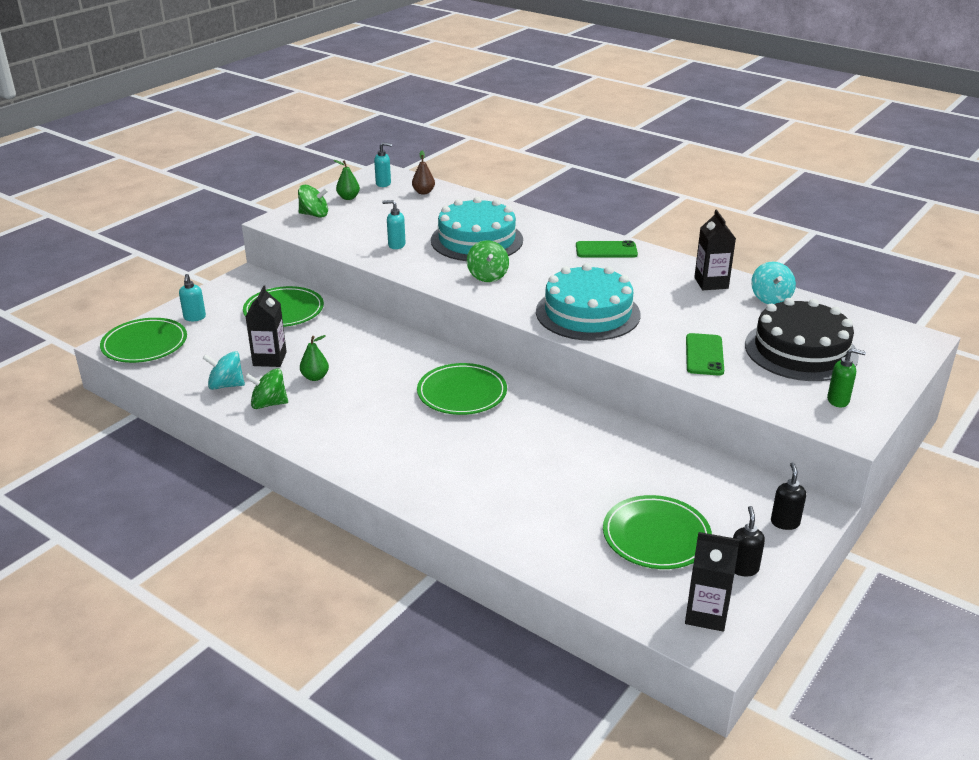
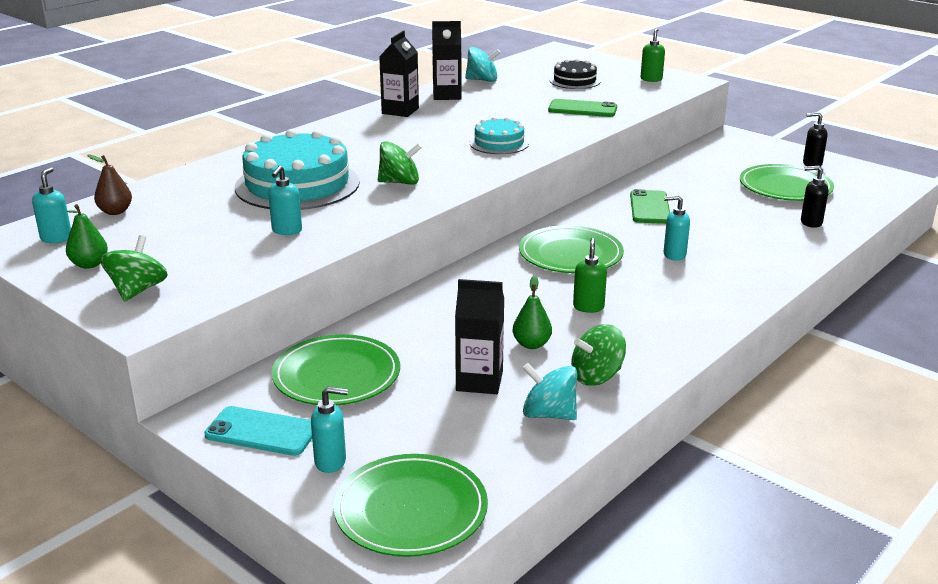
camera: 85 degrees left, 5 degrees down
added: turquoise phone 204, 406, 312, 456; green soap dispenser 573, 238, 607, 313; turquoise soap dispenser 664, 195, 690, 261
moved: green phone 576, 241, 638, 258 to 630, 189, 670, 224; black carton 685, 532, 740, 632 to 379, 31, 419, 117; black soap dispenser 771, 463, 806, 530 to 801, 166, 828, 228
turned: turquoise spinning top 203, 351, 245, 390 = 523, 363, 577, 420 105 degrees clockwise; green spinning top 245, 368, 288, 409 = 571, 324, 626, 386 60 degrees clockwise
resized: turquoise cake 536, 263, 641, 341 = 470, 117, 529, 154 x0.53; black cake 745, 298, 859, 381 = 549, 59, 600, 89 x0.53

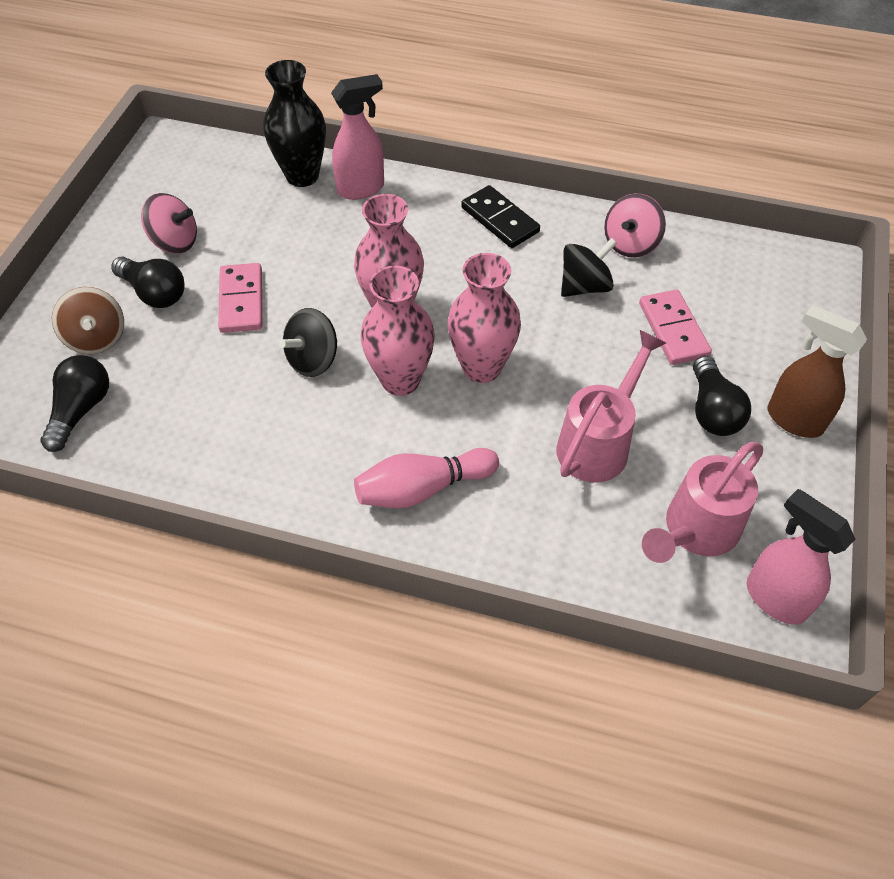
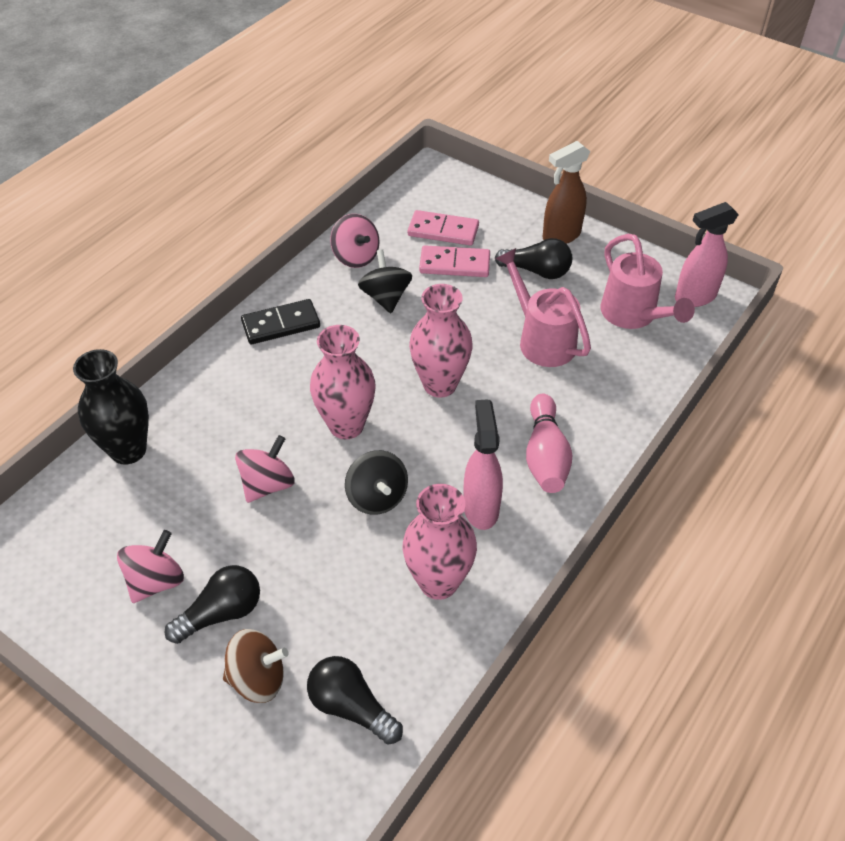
camera: 70 degrees left, 5 degrees down
added: pink spinning top 235, 435, 295, 503
moved: pink domino 218, 263, 262, 333 to 408, 210, 479, 246; pink spray bottle 331, 74, 384, 200 to 463, 399, 503, 530; pink vase 361, 266, 435, 396 to 402, 484, 477, 600

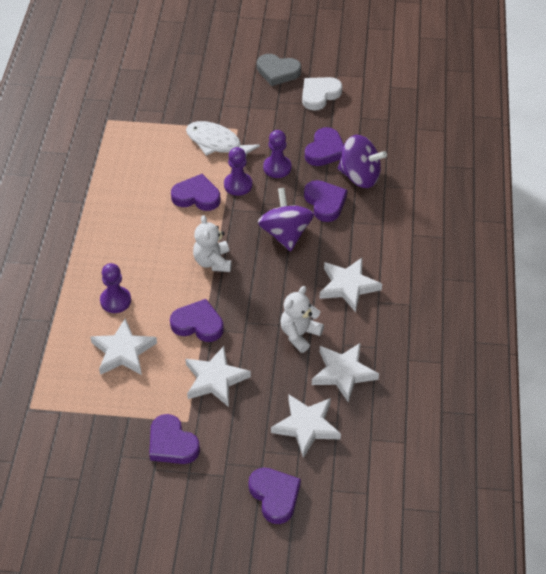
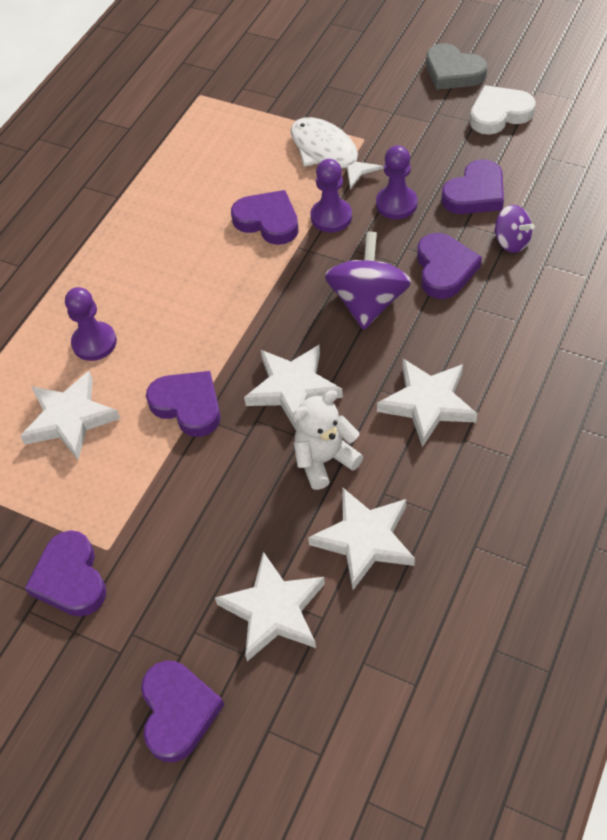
camera: 25 degrees right, 5 degrees up
removed: white teddy bear 193, 215, 232, 272
moved: white star 185, 346, 251, 407 to 244, 345, 343, 430
resized: purple spinning top 337, 135, 387, 188 = 494, 205, 535, 253 x0.57

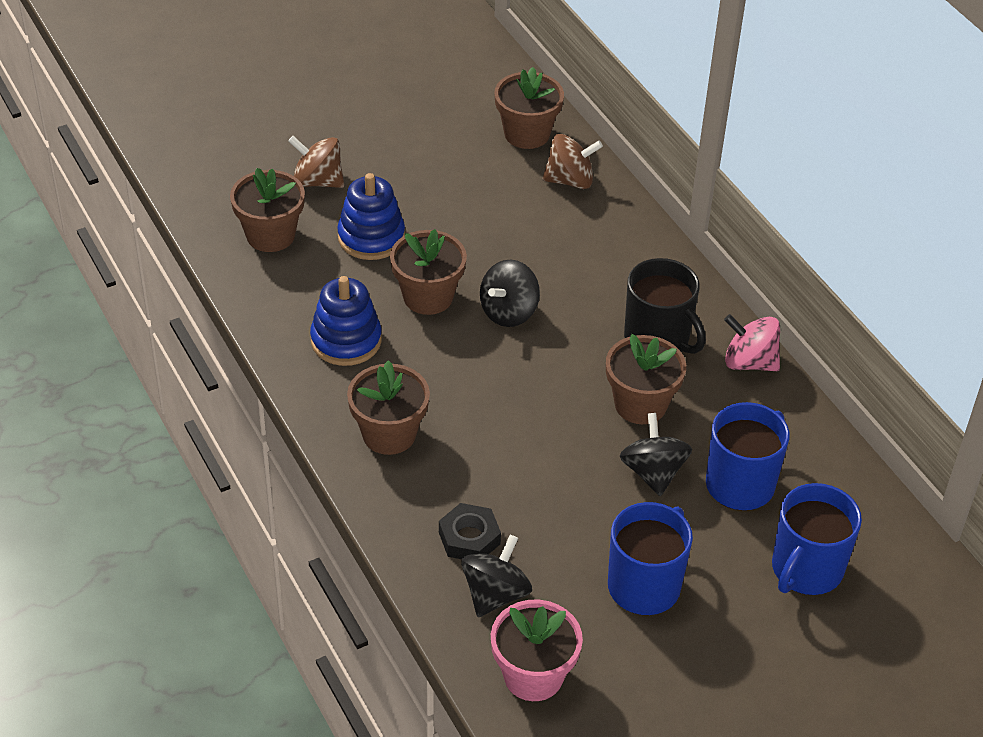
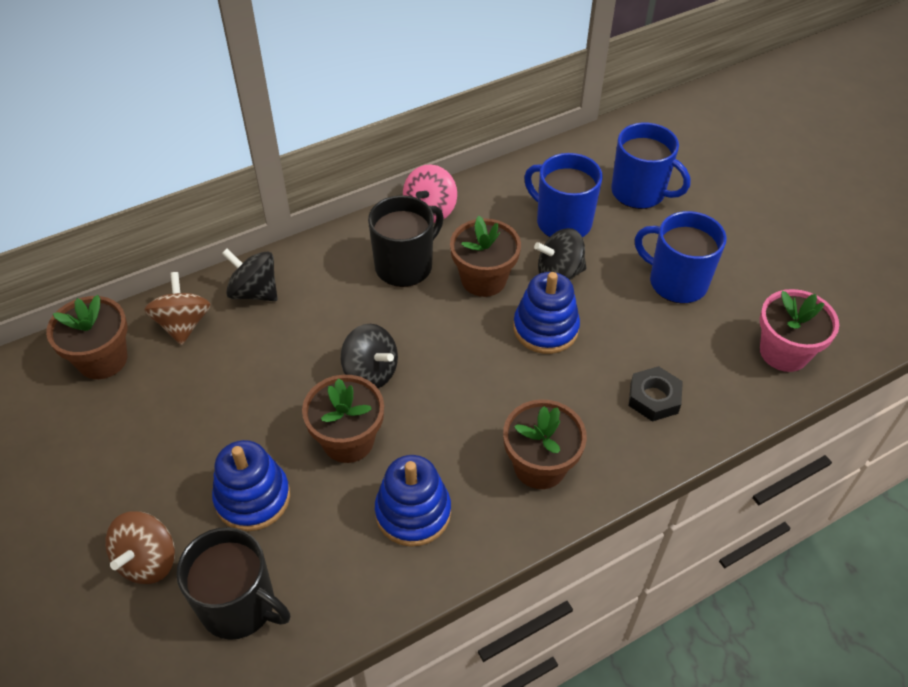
camera: 90 degrees left, 5 degrees up
added: blue stacking toy 513, 272, 580, 354
moved: black spinning top 461, 535, 532, 617 to 222, 249, 278, 301
replaced: brown flower pot 230, 168, 305, 252 to black mug 176, 527, 290, 640

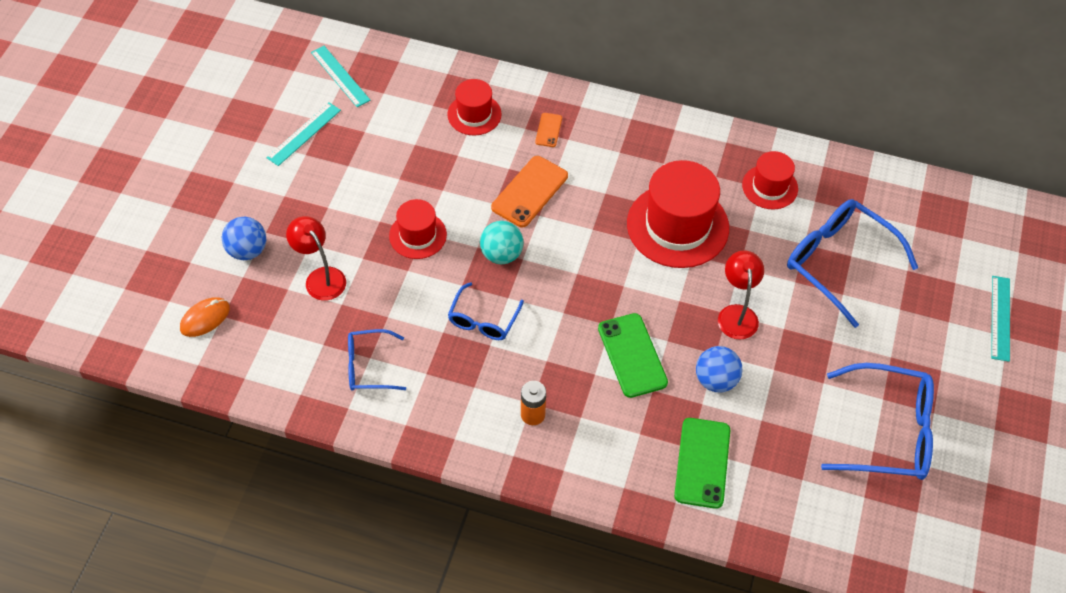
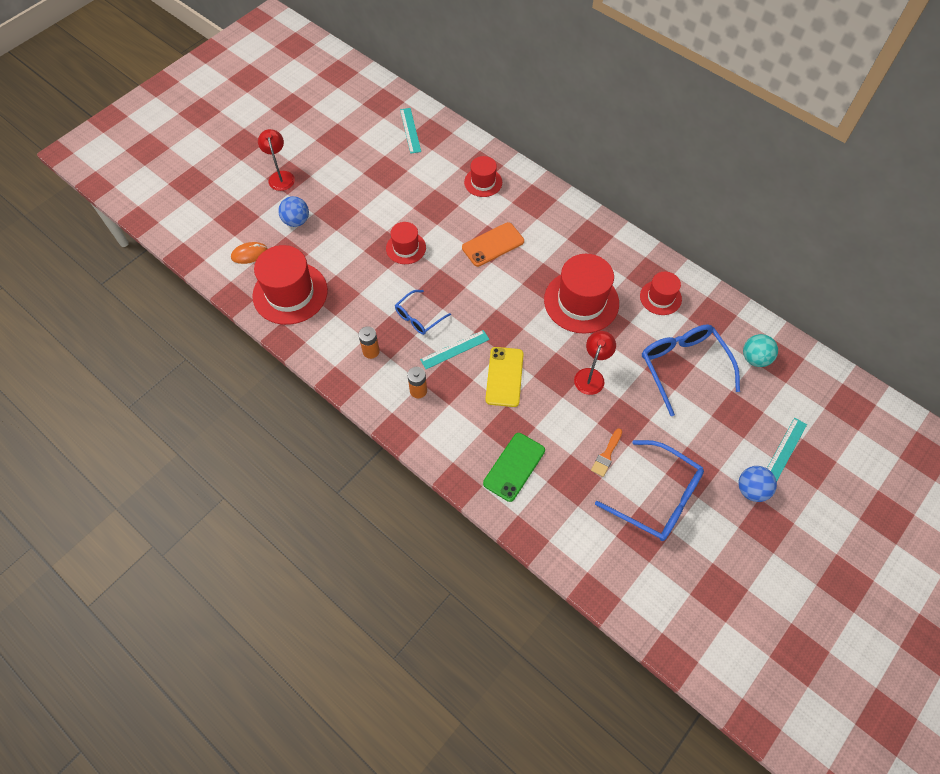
camera: 25 degrees right, 5 degrees up
removed: blue glasses 348, 329, 406, 391; orange phone 535, 113, 562, 147
added: red hat 252, 245, 328, 325; orange battery 358, 326, 380, 359; orange brush 591, 428, 622, 477
moved: turquoise ruler 266, 103, 341, 166 to 420, 330, 490, 369; red lamp 286, 216, 346, 301 to 258, 129, 295, 191; turquoise ball 480, 221, 524, 264 to 743, 334, 778, 367; blue ball 696, 346, 742, 392 to 738, 466, 777, 502
recoloured: green phone 598, 313, 668, 398 to yellow phone 485, 347, 524, 407

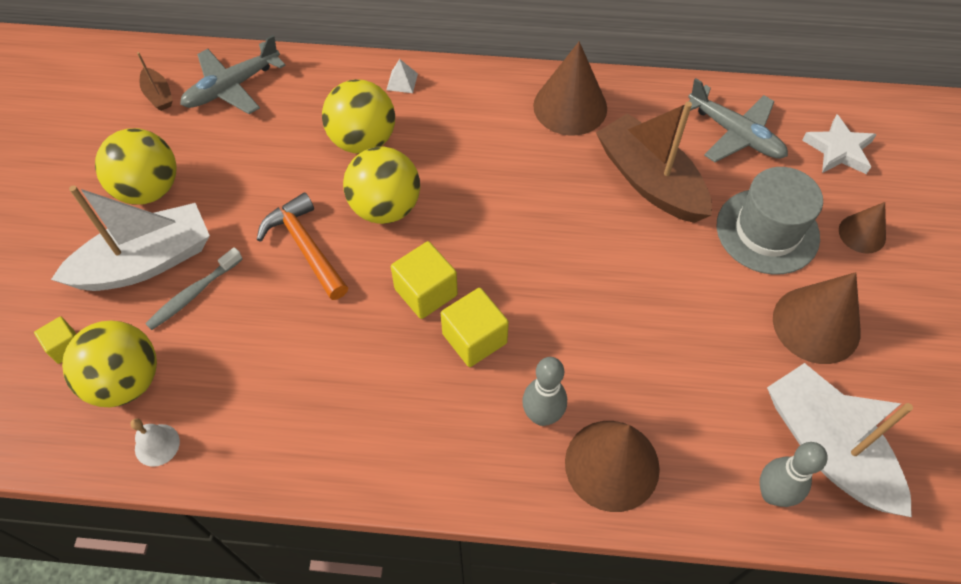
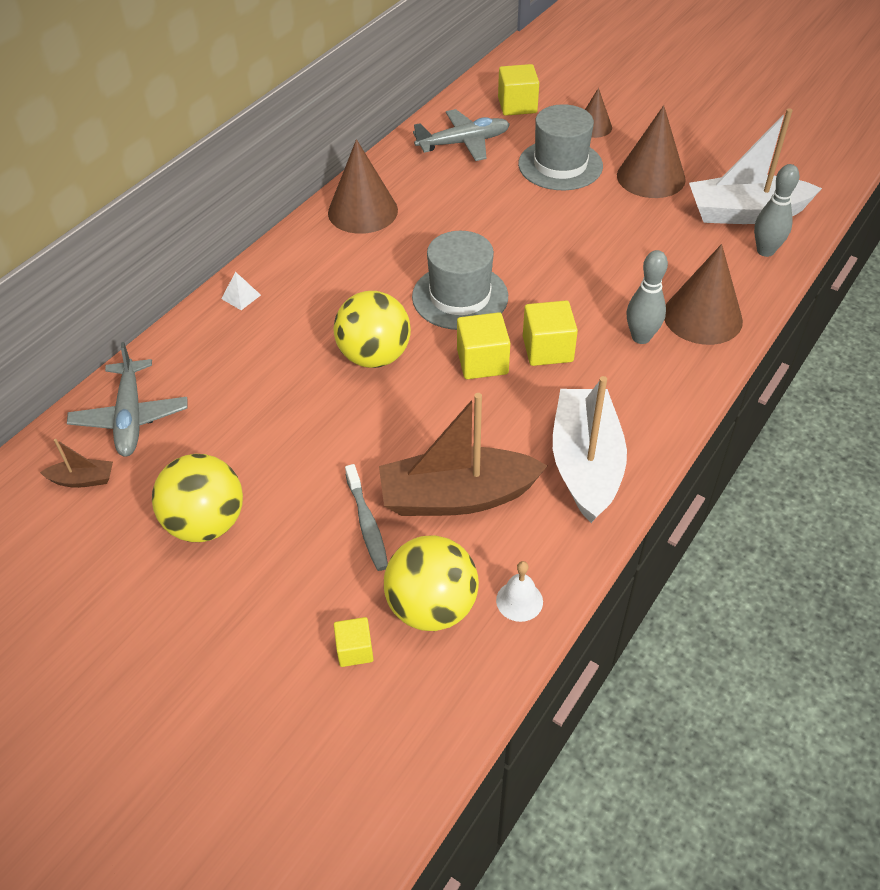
camera: 60 degrees left, 10 degrees down
removed: orange hammer 257, 193, 348, 300; yellow ball 322, 79, 395, 154
added: grey hat 412, 231, 508, 330
moved: white boat 51, 185, 210, 291 to 553, 376, 627, 523; brown boat 596, 102, 712, 223 to 379, 393, 548, 516
replaced: white star 802, 114, 877, 174 to yellow cube 498, 64, 539, 116

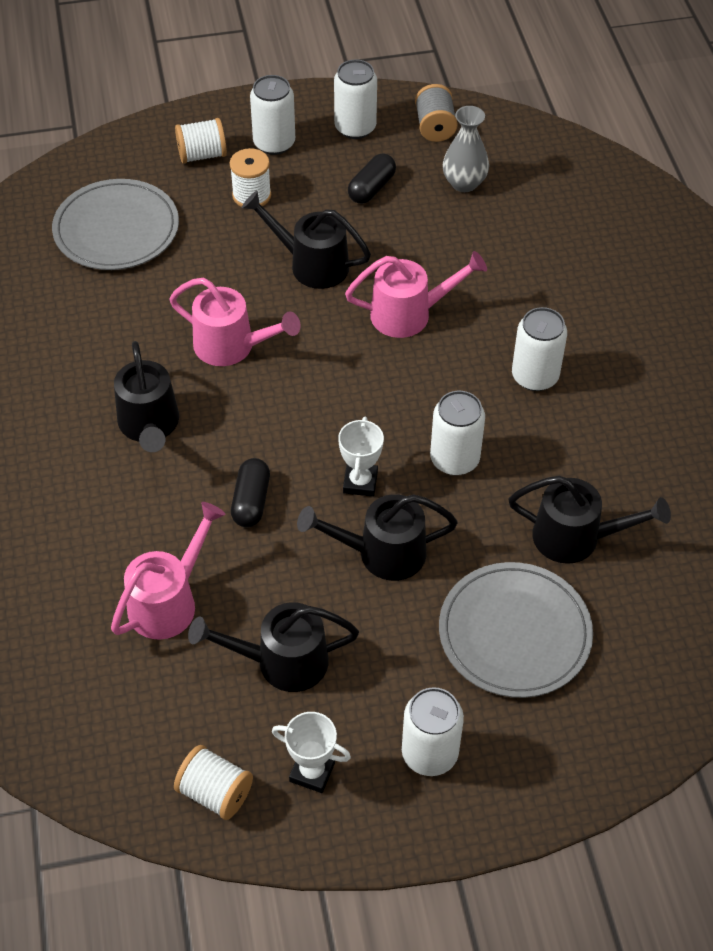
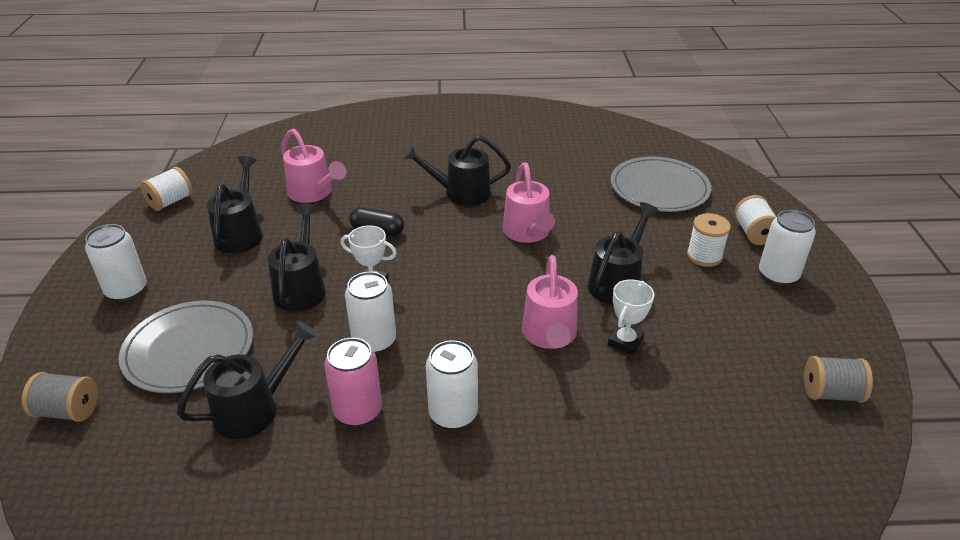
camera: 100 degrees right, 15 degrees down
removed: white can 334, 59, 377, 139; black capsule 348, 154, 396, 204; grey vase 443, 106, 489, 192
added: grey spool 22, 372, 98, 422; pink can 324, 338, 382, 426
moved: white trophy 272, 712, 351, 793 to 608, 279, 654, 355
turned: pink watering can 169, 278, 301, 366 = 503, 162, 555, 243 45 degrees counterclockwise; black watering can 508, 476, 671, 564 = 177, 321, 318, 439 150 degrees counterclockwise

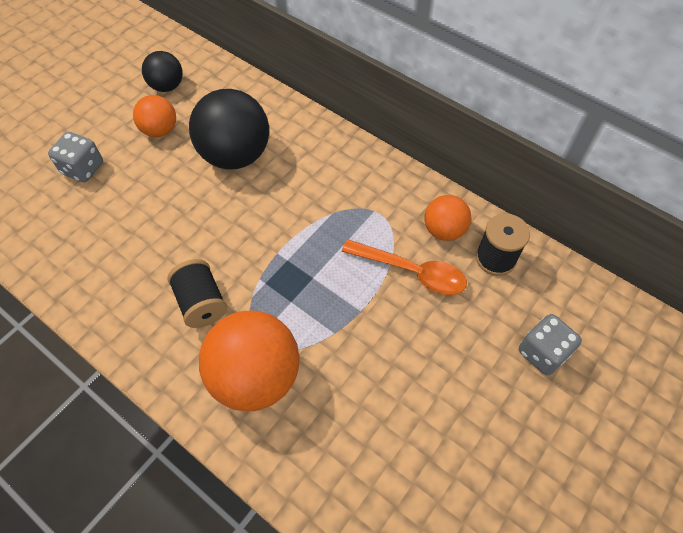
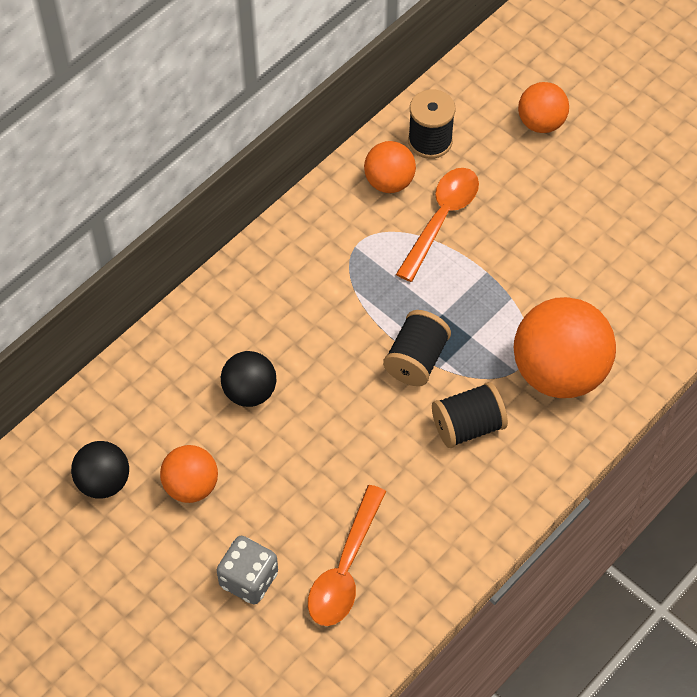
camera: 85 degrees left, 0 degrees up
added: orange spoon 308, 485, 386, 626; black spool 383, 310, 451, 386
replaced: grey dice 519, 314, 582, 376 to orange ball 518, 82, 569, 133
resized: black ball 189, 89, 269, 170 = 221, 351, 277, 407 x0.55

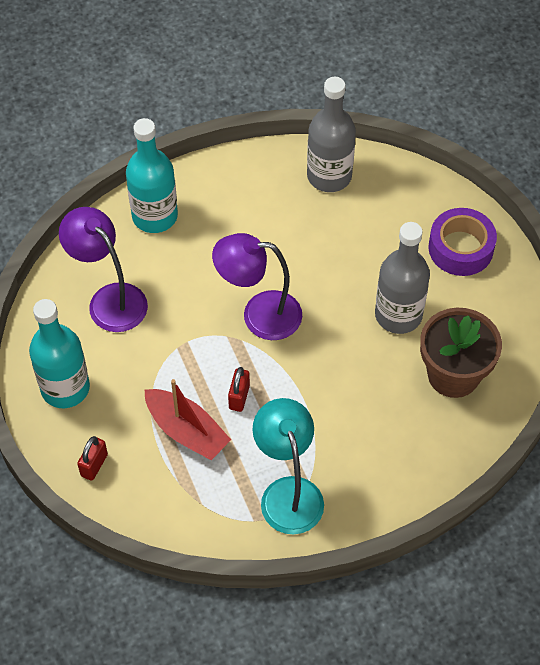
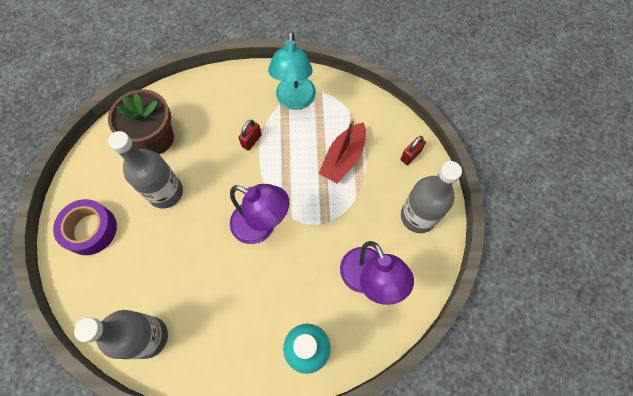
camera: 160 degrees left, 10 degrees up
moved: red padlock 228, 367, 250, 412 to 238, 120, 262, 151
recoloured: turquoise bottle 29, 299, 90, 408 to grey bottle 401, 161, 462, 233
turned: red boat 145, 379, 231, 460 = 319, 118, 366, 184 120 degrees counterclockwise

